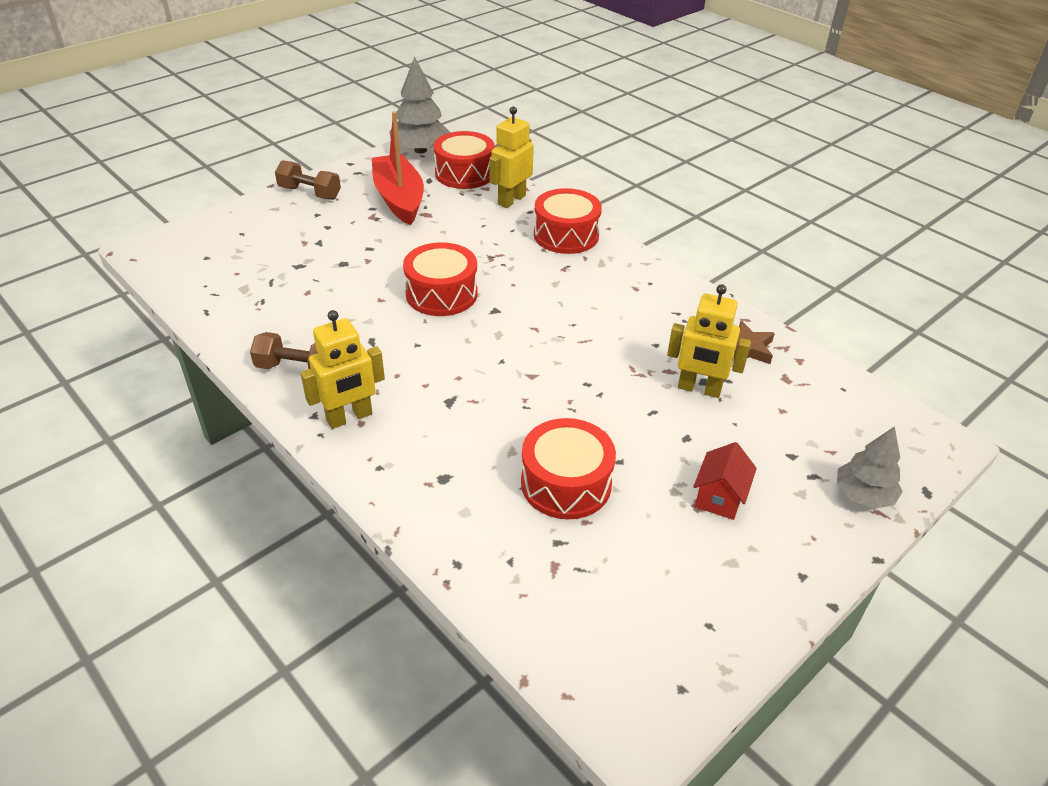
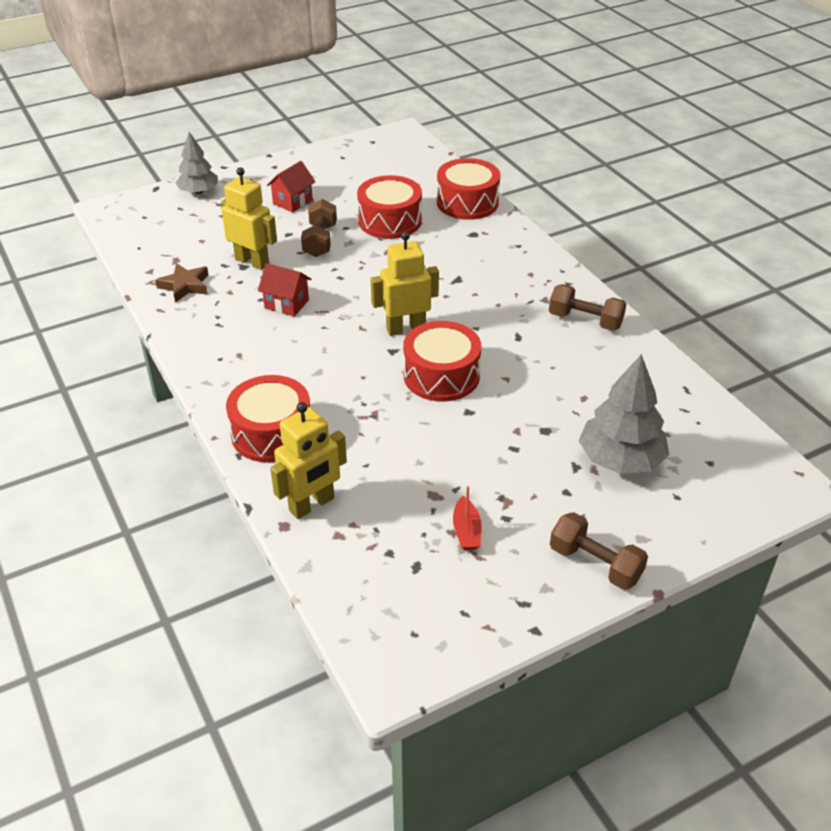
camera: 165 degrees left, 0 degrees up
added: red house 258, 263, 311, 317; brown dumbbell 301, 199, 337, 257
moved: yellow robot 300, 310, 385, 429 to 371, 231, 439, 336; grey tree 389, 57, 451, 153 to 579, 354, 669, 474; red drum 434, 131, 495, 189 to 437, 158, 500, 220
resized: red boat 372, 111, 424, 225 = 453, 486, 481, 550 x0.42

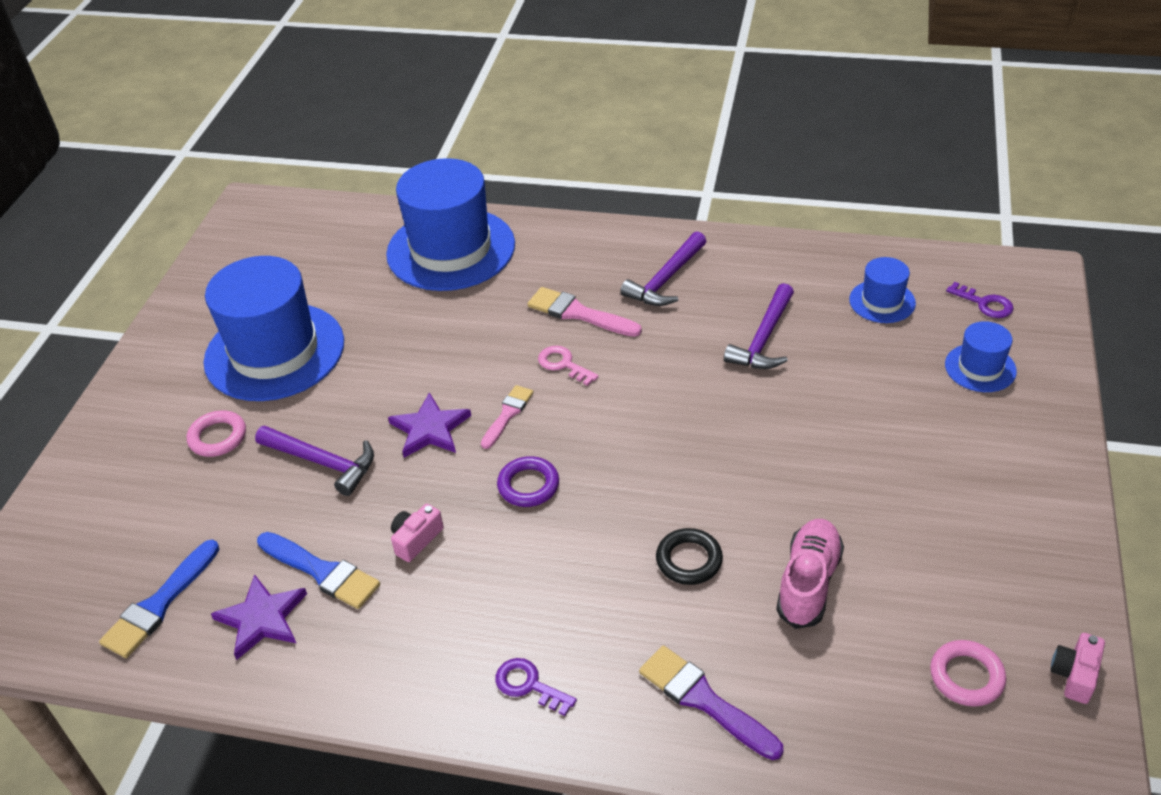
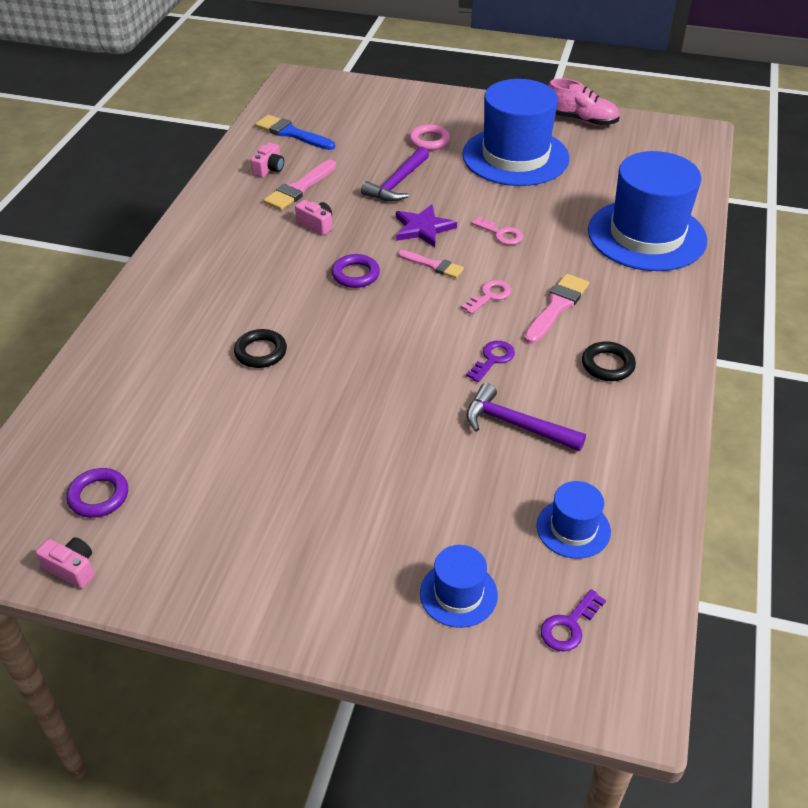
camera: 90 degrees right, 0 degrees up
removed: purple brush 639, 645, 783, 760
added: pink key 472, 217, 523, 245
moved: purple key 495, 658, 577, 716 to 466, 341, 515, 382; pink shoe 776, 519, 844, 629 to 548, 78, 619, 126
replaced: purple star 211, 574, 307, 660 to pink camera 251, 142, 284, 178; purple hammer 620, 231, 706, 306 to black ring 582, 341, 636, 381
recoloured: blue brush 257, 532, 380, 609 to pink brush 264, 160, 336, 210; pink ring 930, 640, 1006, 707 to purple ring 66, 468, 128, 518

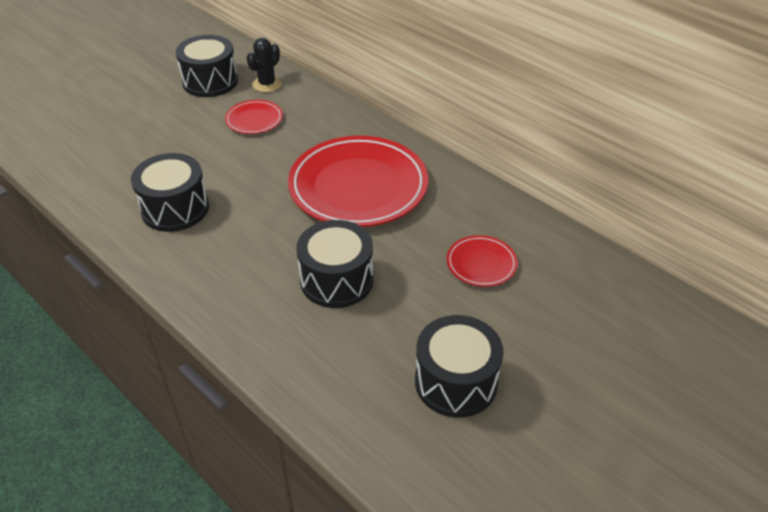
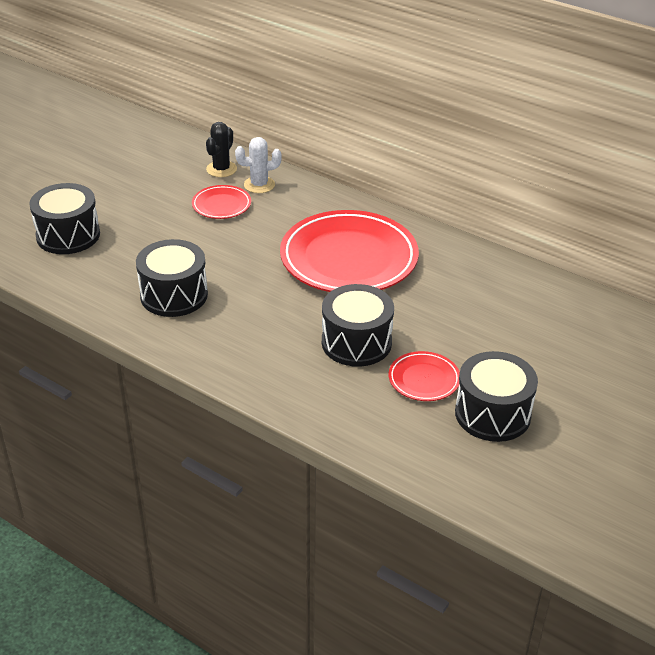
camera: 10 degrees left, 5 degrees down
added: white cactus 235, 137, 282, 193
moved: black drum 176, 35, 238, 97 to 29, 183, 100, 254; red plate 447, 235, 518, 287 to 389, 351, 460, 401

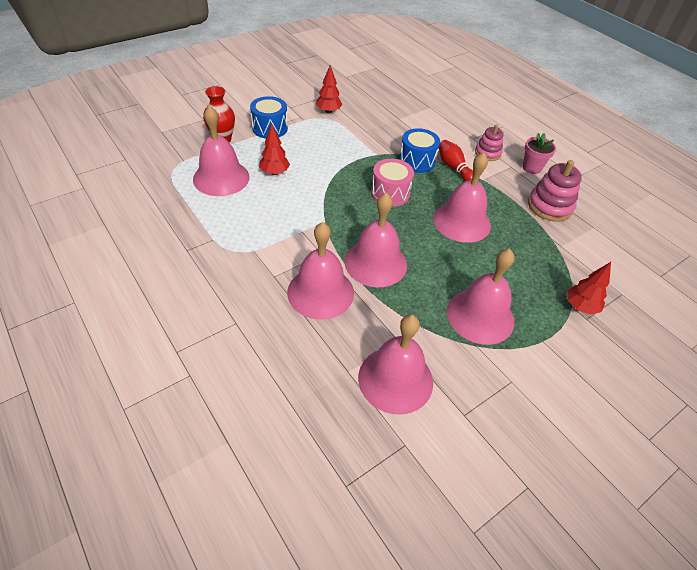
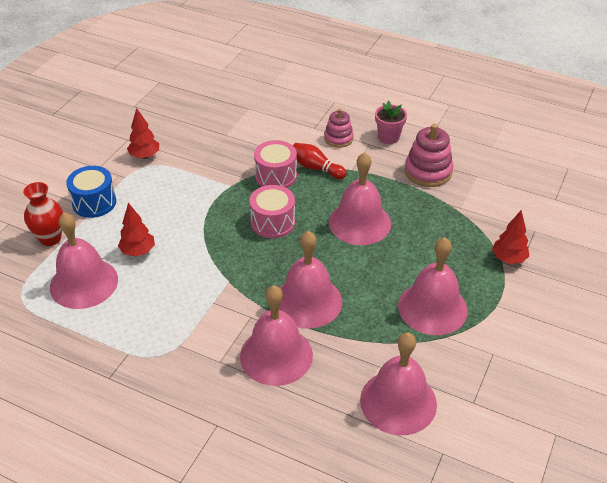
camera: 25 degrees left, 5 degrees down
recoloured: blue drum 399, 128, 440, 173 to pink drum 254, 140, 297, 188

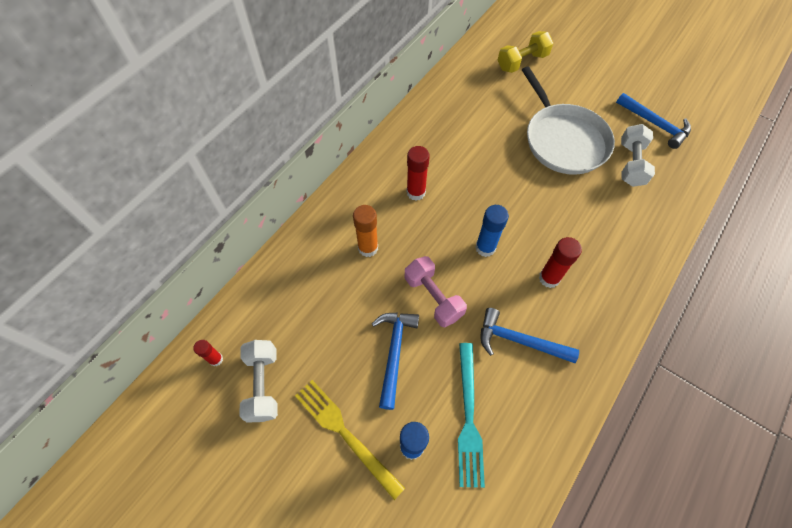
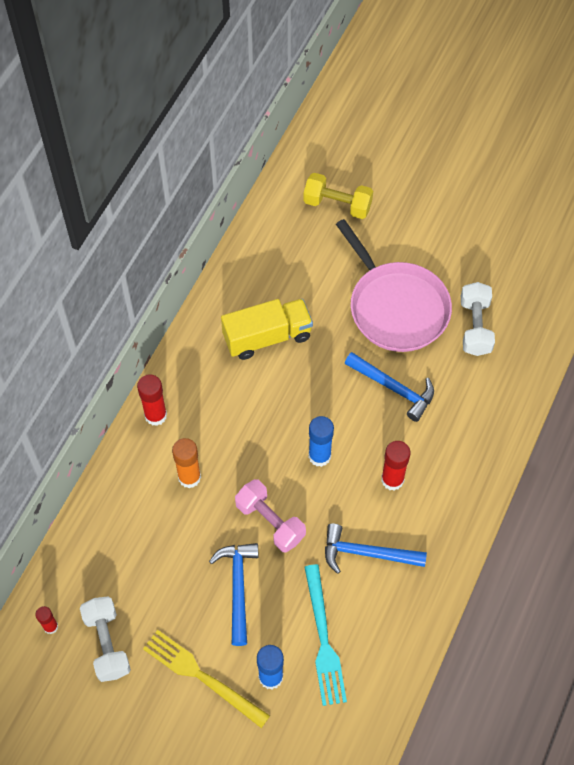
camera: 10 degrees left, 0 degrees up
added: yellow truck 221, 299, 313, 360
moved: red glue stick 407, 146, 430, 201 to 137, 374, 167, 426; blue hammer 616, 93, 691, 149 to 345, 352, 434, 422
recoloured: white pan 522, 66, 615, 175 to pink pan 336, 219, 452, 352
turned: yellow dumbbell 498, 31, 553, 73 = 303, 173, 373, 219 60 degrees clockwise

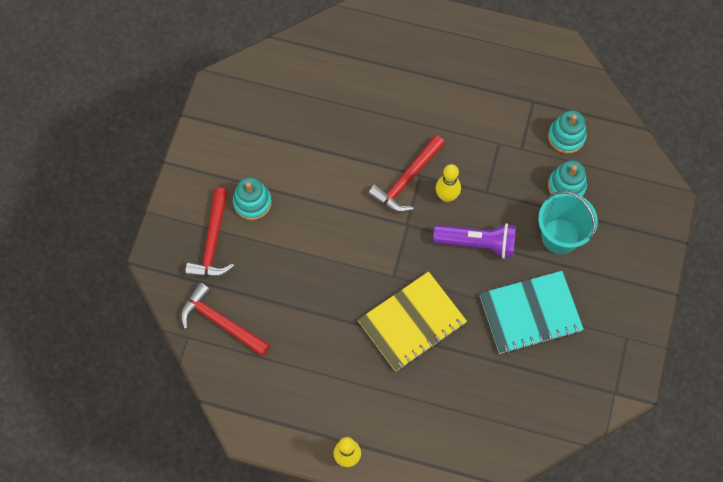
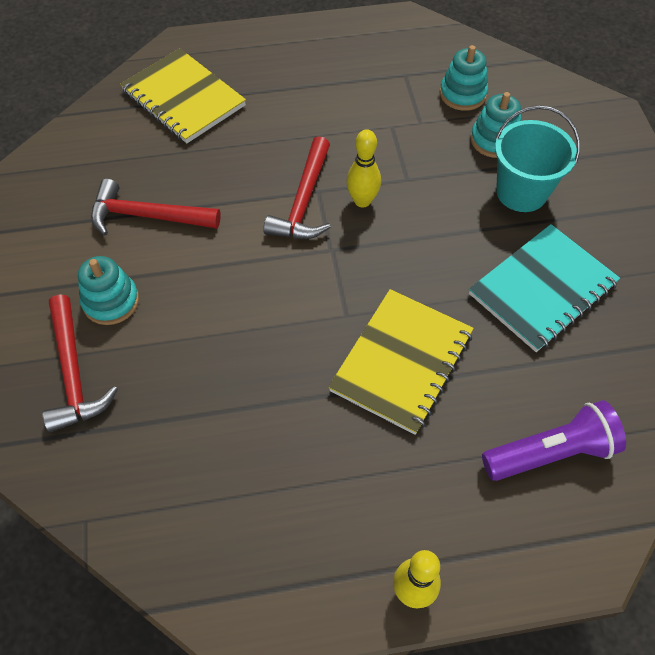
camera: 25 degrees left, 10 degrees down
added: yellow notebook 120, 49, 246, 143
moved: red hammer 180, 282, 270, 356 to 91, 179, 221, 235; purple flashlight 433, 223, 516, 259 to 482, 400, 626, 481

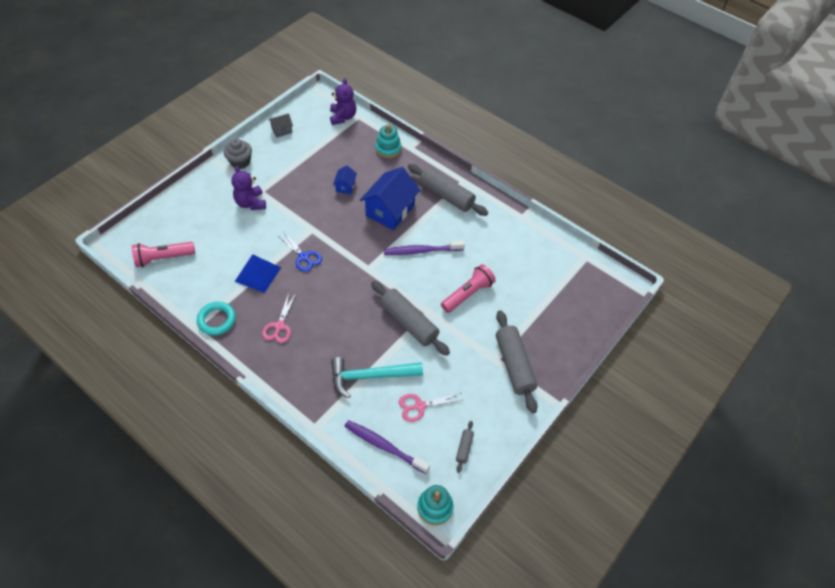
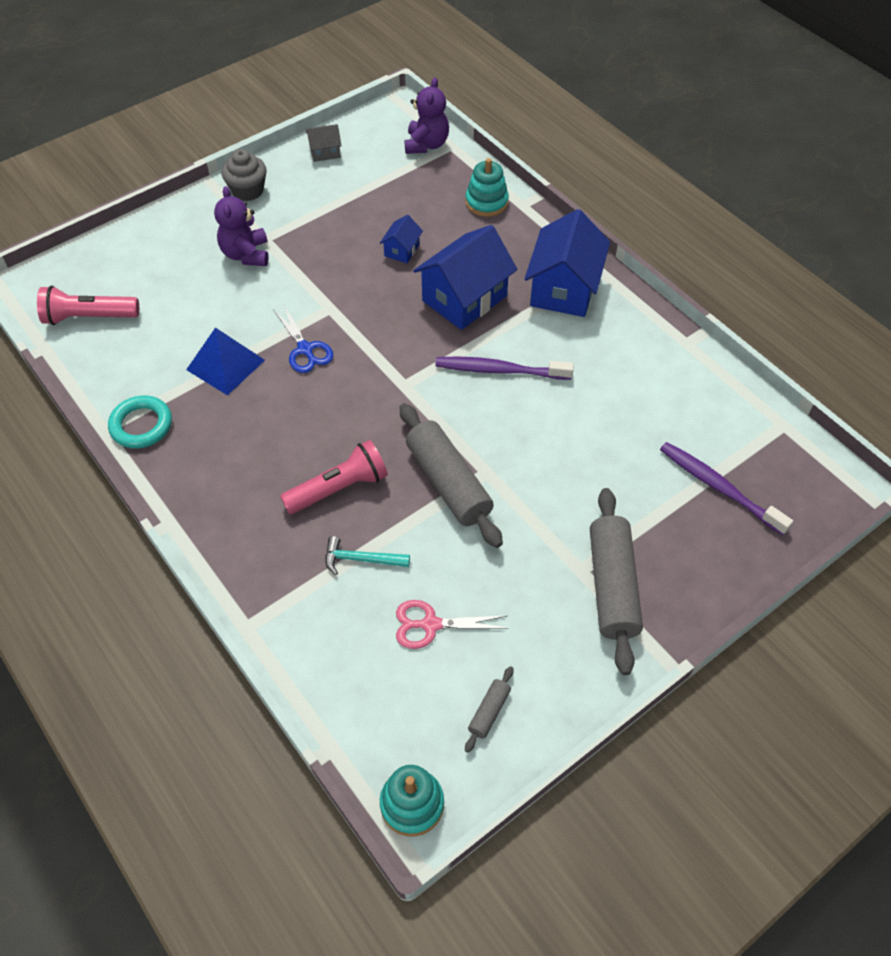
camera: 15 degrees right, 0 degrees up
removed: pink scissors 262, 293, 296, 343
moved: purple toothbrush 344, 420, 430, 474 to 660, 442, 793, 535; pink flashlight 441, 264, 496, 313 to 280, 440, 388, 514
replaced: grey rolling pin 408, 164, 488, 216 to blue house 525, 209, 610, 317
resized: turquoise hammer 331, 357, 423, 398 = 326, 536, 410, 575 x0.55

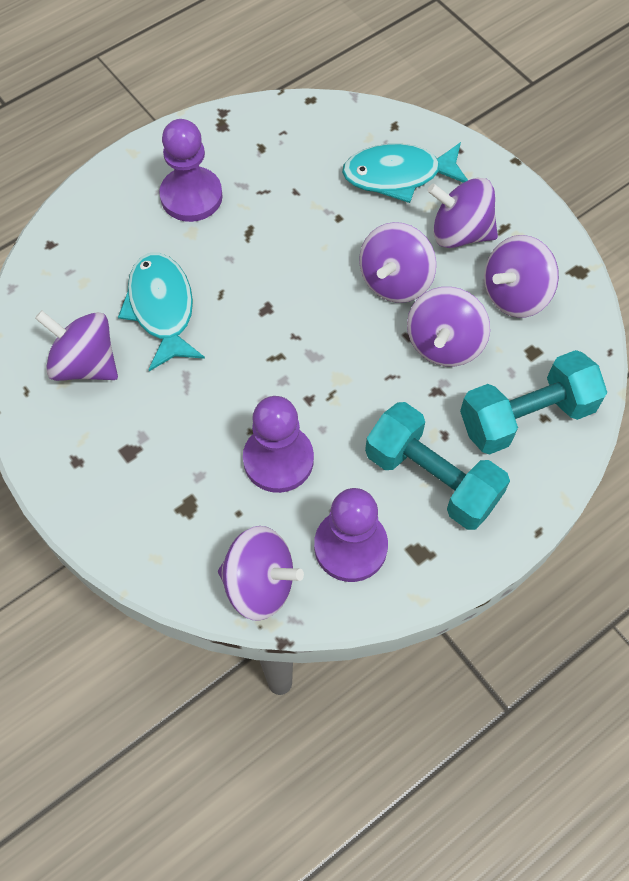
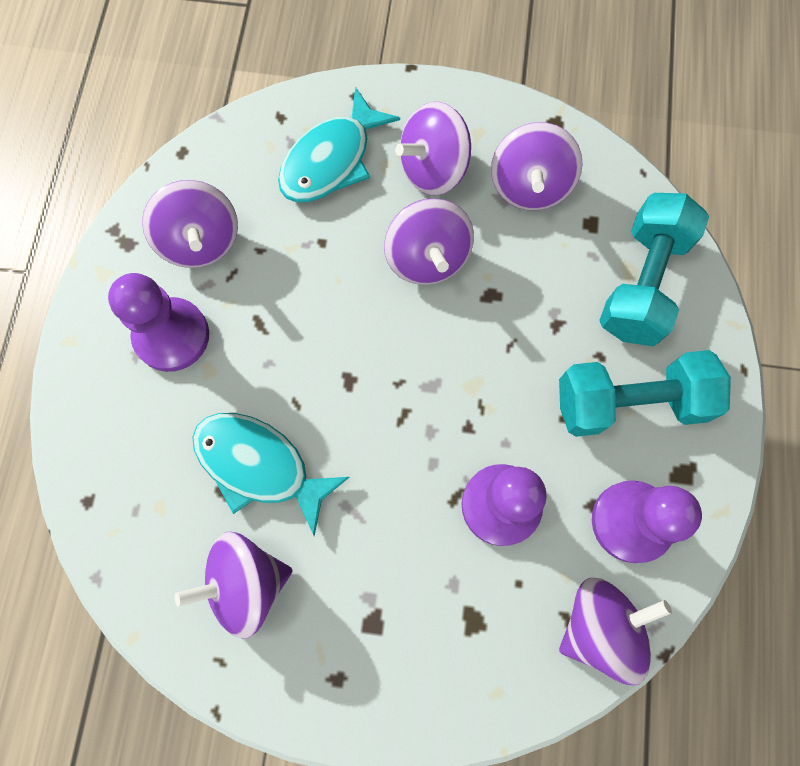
camera: 45 degrees left, 10 degrees up
moved: purple spinning top 407, 287, 490, 367 to 142, 180, 238, 268

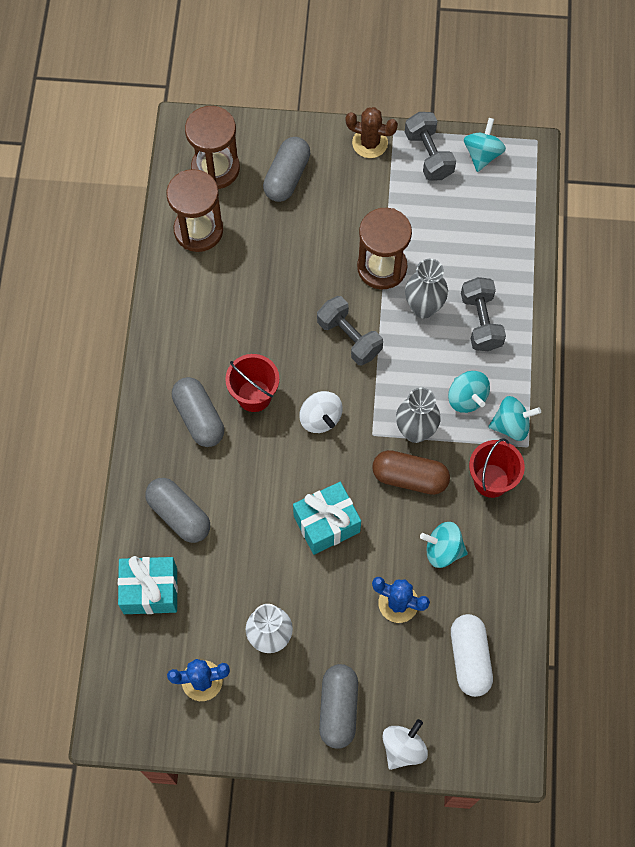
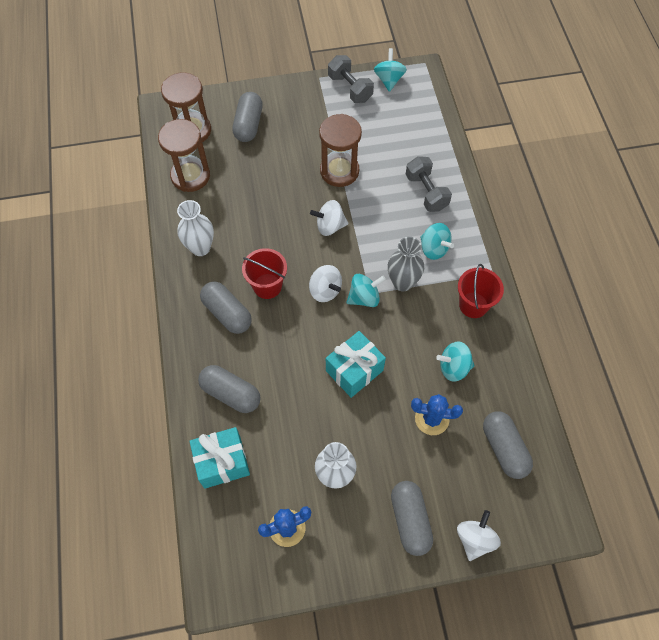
camera: 15 degrees left, 5 degrees down
removed: brown cactus 346, 107, 398, 158; brown capsule 372, 450, 450, 495; grey vase 405, 259, 448, 319
added: white vase 177, 200, 214, 256
moved: turquoise spinning top 489, 396, 541, 441 to 347, 274, 386, 307
replaced: grey dumbbell 317, 296, 383, 365 to white spinning top 310, 200, 348, 236
recoloured: white capsule 451, 614, 493, 697 to grey capsule 483, 411, 533, 479

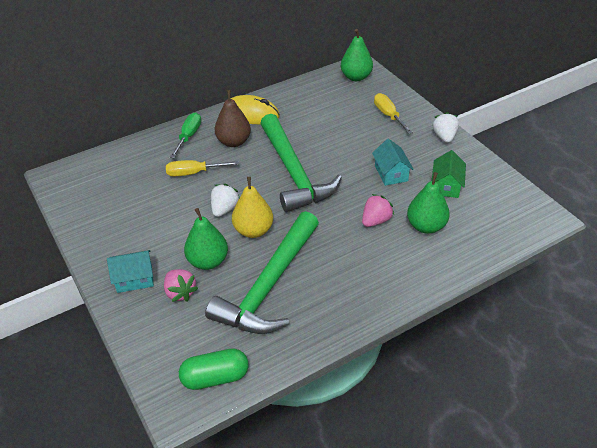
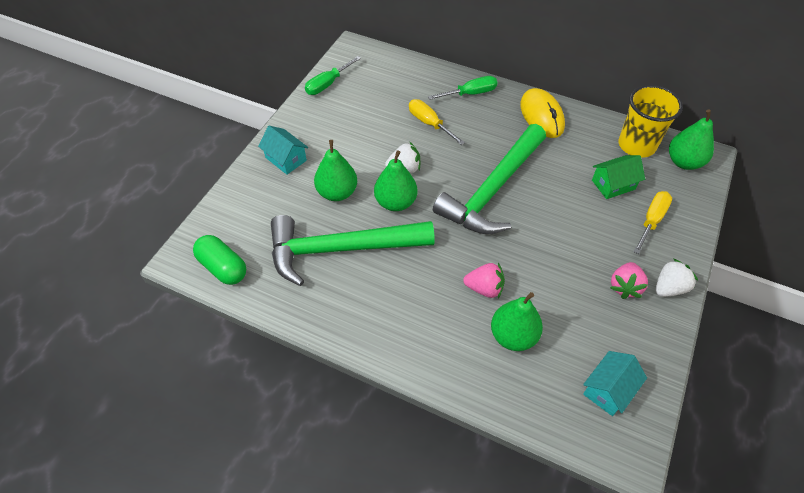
camera: 55 degrees right, 10 degrees up
removed: brown pear 214, 90, 251, 147
added: green screwdriver 305, 56, 361, 95; yellow cup 618, 85, 683, 158
moved: pink strawberry 164, 269, 198, 302 to 610, 262, 648, 299; turquoise house 372, 139, 414, 186 to 583, 351, 647, 416; green house 432, 150, 466, 198 to 592, 155, 645, 199
recoloured: yellow pear 232, 177, 273, 238 to green pear 374, 150, 418, 211

